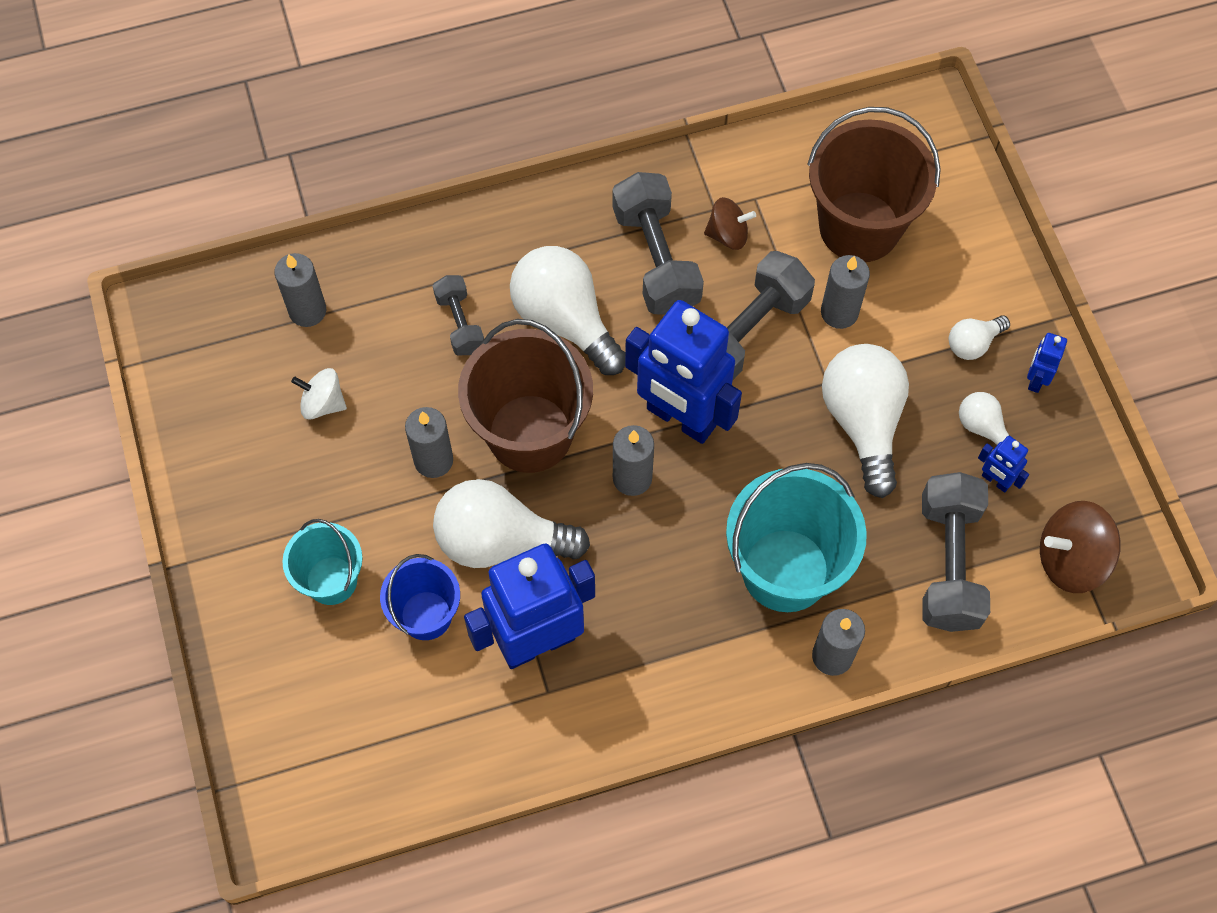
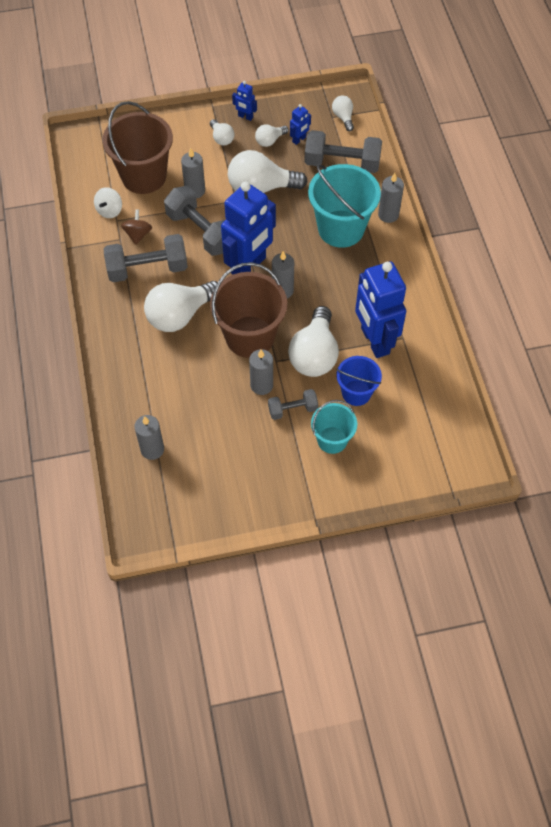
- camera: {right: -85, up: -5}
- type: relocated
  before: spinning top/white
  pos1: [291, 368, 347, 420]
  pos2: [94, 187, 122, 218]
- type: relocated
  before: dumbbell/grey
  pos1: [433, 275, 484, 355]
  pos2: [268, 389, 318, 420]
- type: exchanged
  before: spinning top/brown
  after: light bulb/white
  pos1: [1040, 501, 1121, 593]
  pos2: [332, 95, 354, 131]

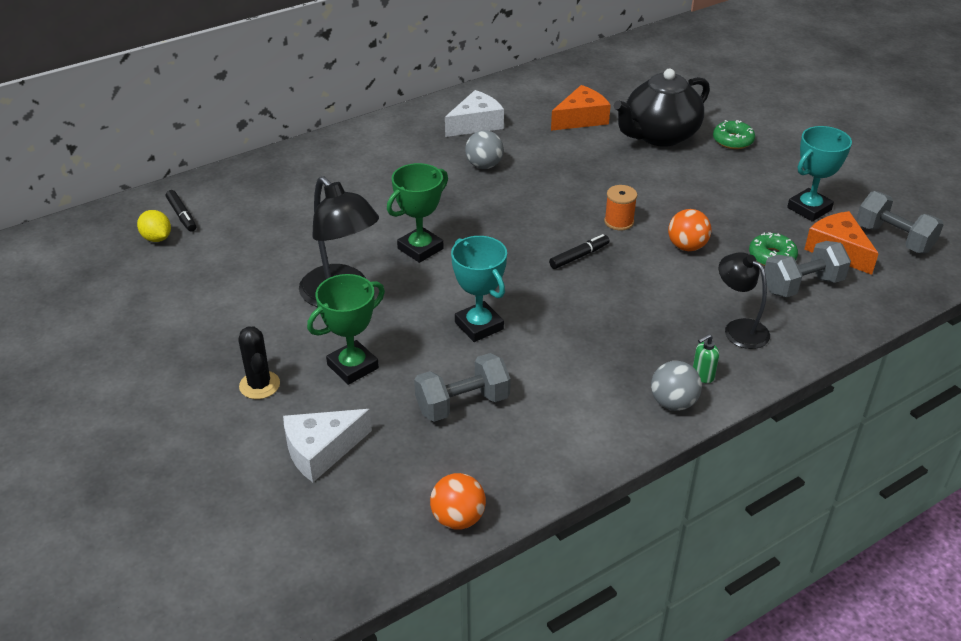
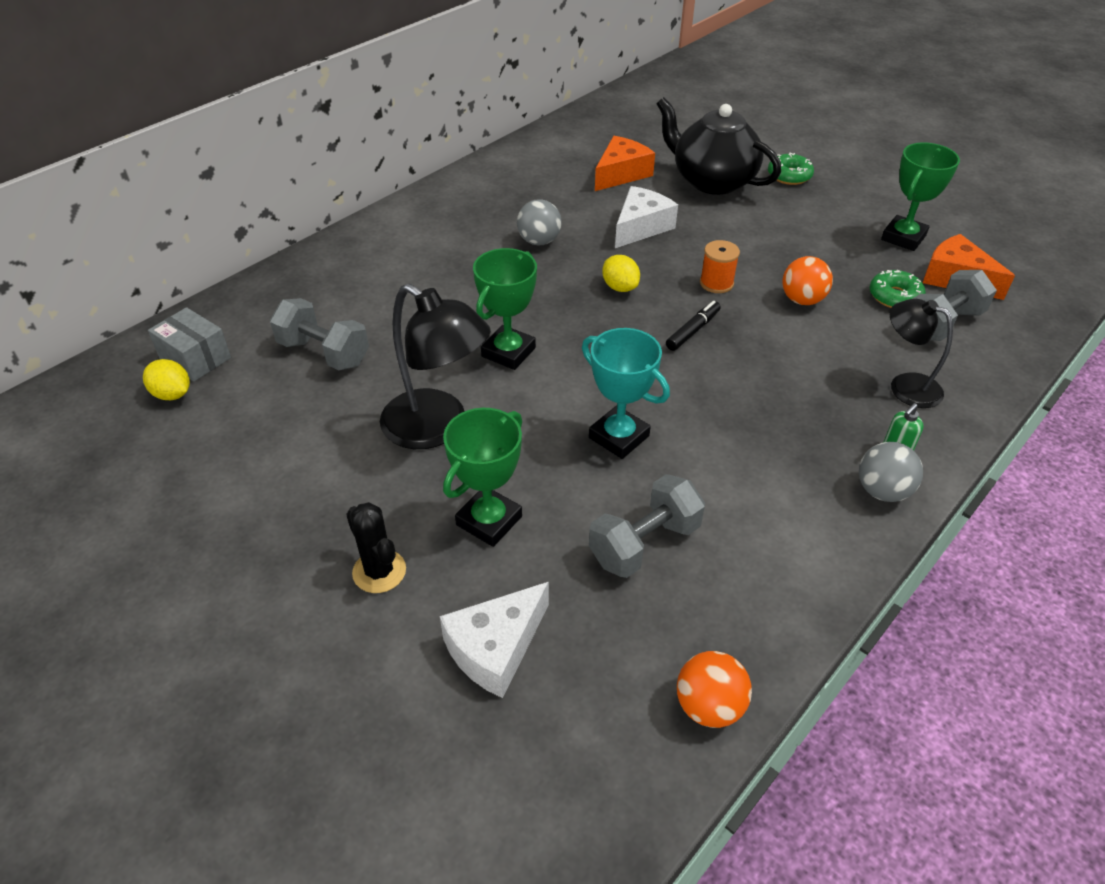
- camera: {right: -15, up: 5}
- type: exchanged
  before: marker/black
  after: box/grey
  pos1: [166, 190, 196, 232]
  pos2: [148, 307, 231, 382]
- type: relocated
  before: dumbbell/grey
  pos1: [856, 191, 944, 253]
  pos2: [270, 298, 369, 370]
- type: appeared
  after: lemon/yellow
  pos2: [602, 255, 640, 292]
- type: relocated
  before: cheese/white
  pos1: [445, 90, 504, 137]
  pos2: [615, 186, 678, 248]
- type: spun
  before: teapot/black
  pos1: [614, 69, 710, 147]
  pos2: [657, 97, 781, 195]
  turn: 90
- type: colour
  before: trophy/turquoise
  after: trophy/green
  pos1: [787, 126, 852, 222]
  pos2: [881, 142, 960, 251]

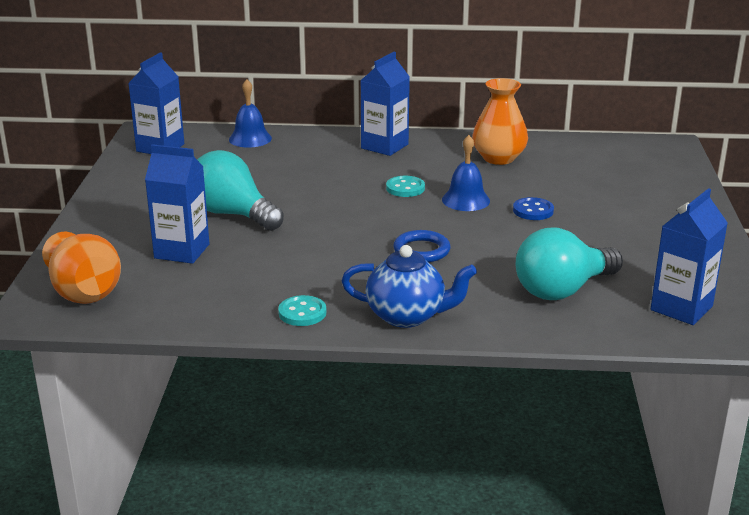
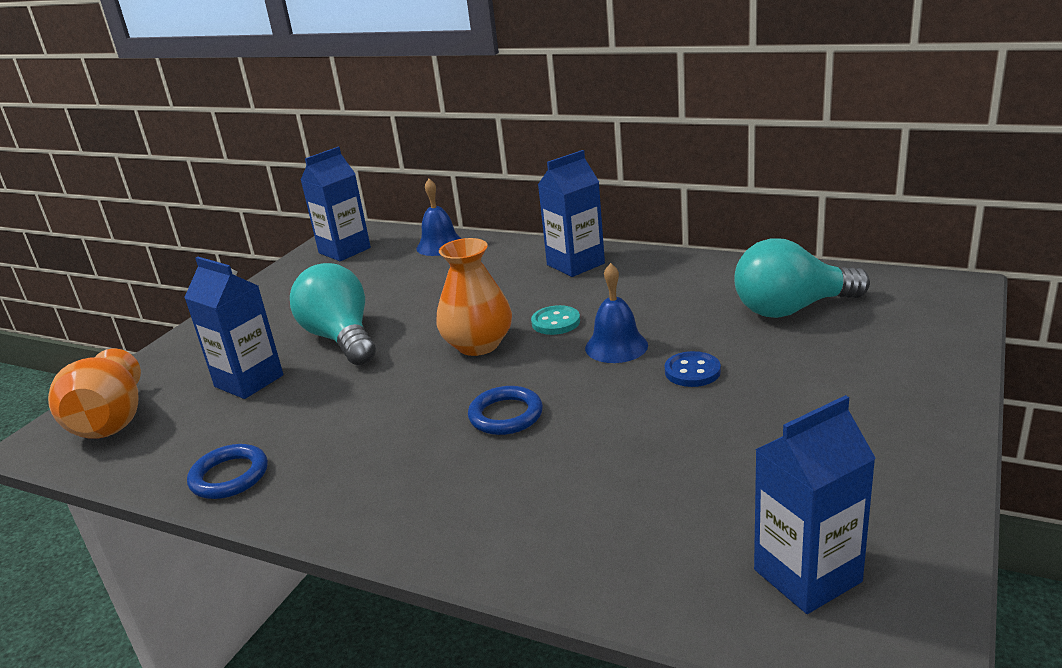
- camera: {right: 25, up: 0}
- type: appeared
  after: ring/blue
  pos2: [187, 444, 268, 499]
- type: relocated
  before: vase/orange
  pos1: [472, 78, 528, 165]
  pos2: [436, 238, 512, 356]
- type: relocated
  before: light bulb/turquoise
  pos1: [516, 227, 623, 300]
  pos2: [734, 238, 870, 318]
- type: missing
  before: button/turquoise
  pos1: [278, 295, 326, 326]
- type: missing
  before: teapot/blue
  pos1: [342, 245, 477, 328]

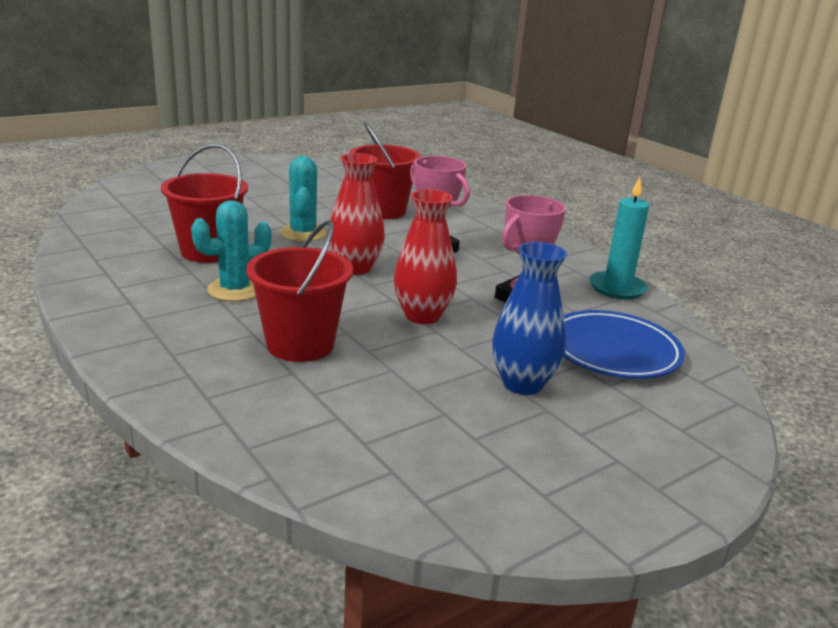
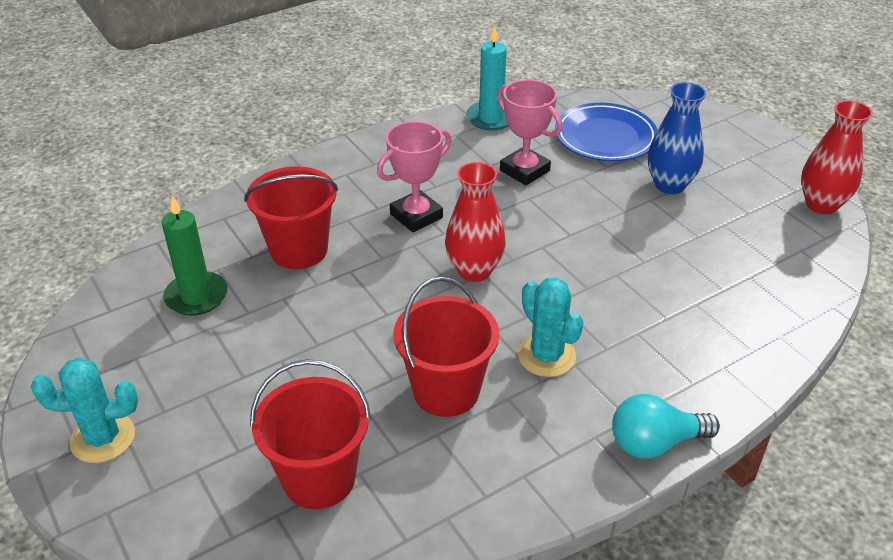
- camera: {right: -85, up: 15}
- type: relocated
  before: cactus/turquoise
  pos1: [280, 156, 326, 242]
  pos2: [31, 358, 138, 463]
- type: appeared
  after: candle/green
  pos2: [162, 196, 228, 316]
- type: relocated
  before: bucket/red
  pos1: [246, 220, 353, 362]
  pos2: [250, 359, 371, 509]
- type: appeared
  after: light bulb/turquoise
  pos2: [612, 394, 720, 459]
- type: relocated
  before: vase/red
  pos1: [394, 189, 457, 324]
  pos2: [801, 100, 873, 214]

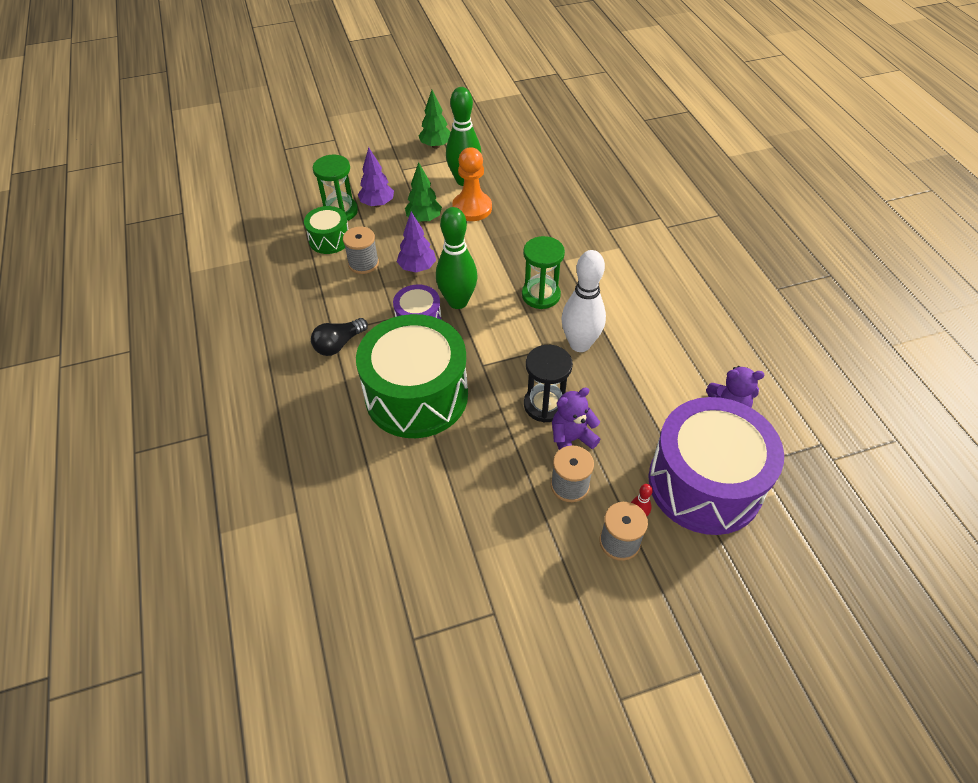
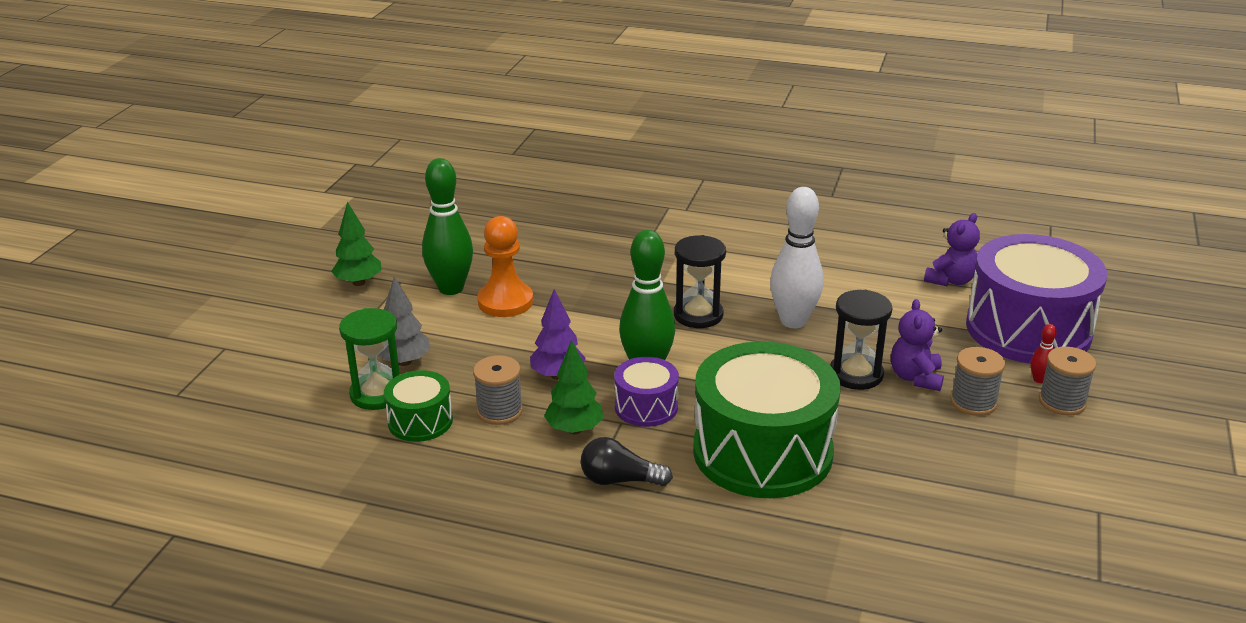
- camera: {right: -55, up: -20}
- type: colour
  before: tree/purple
  after: tree/grey
  pos1: [358, 147, 394, 207]
  pos2: [378, 276, 430, 366]
- type: relocated
  before: tree/green
  pos1: [405, 162, 442, 223]
  pos2: [544, 340, 604, 435]
- type: spun
  before: light bulb/black
  pos1: [311, 318, 368, 356]
  pos2: [581, 437, 673, 486]
  turn: 105
- type: colour
  before: hourglass/green
  after: hourglass/black
  pos1: [522, 236, 565, 309]
  pos2: [674, 235, 726, 328]

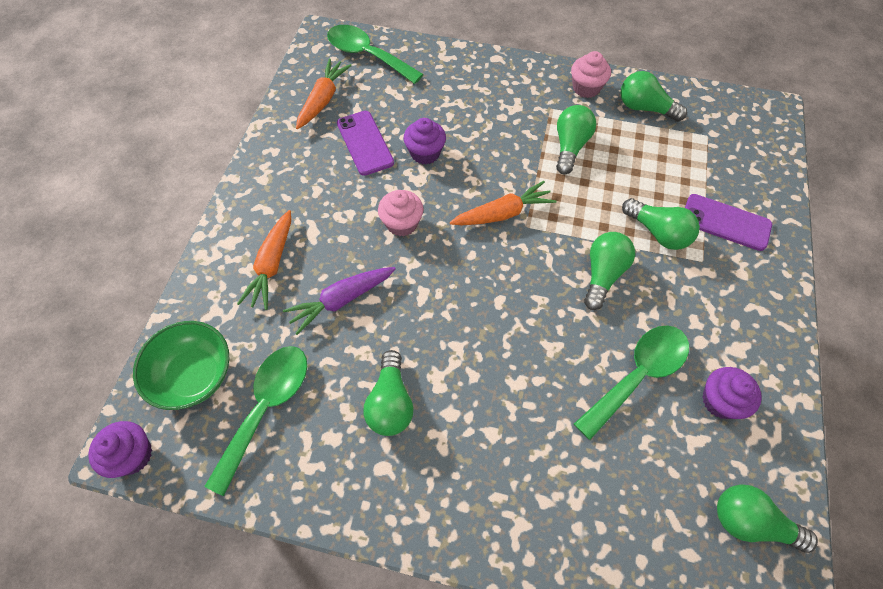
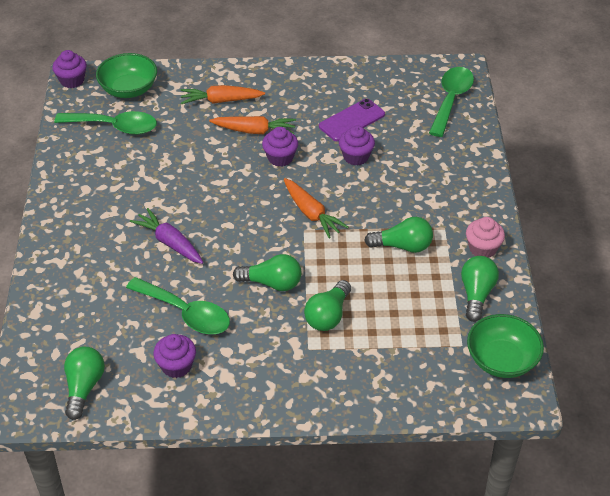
- camera: {right: 75, up: -15}
- type: relocated
  before: carrot/purple
  pos1: [283, 267, 396, 335]
  pos2: [130, 208, 203, 264]
- type: relocated
  before: carrot/orange
  pos1: [296, 59, 352, 129]
  pos2: [209, 116, 296, 134]
- type: colour
  before: cupcake/pink
  after: cupcake/purple
  pos1: [378, 190, 423, 236]
  pos2: [262, 127, 298, 167]
- type: appeared
  after: bowl/green
  pos2: [467, 314, 544, 378]
- type: missing
  before: light bulb/green
  pos1: [363, 350, 414, 436]
- type: missing
  before: phone/purple
  pos1: [685, 194, 772, 251]

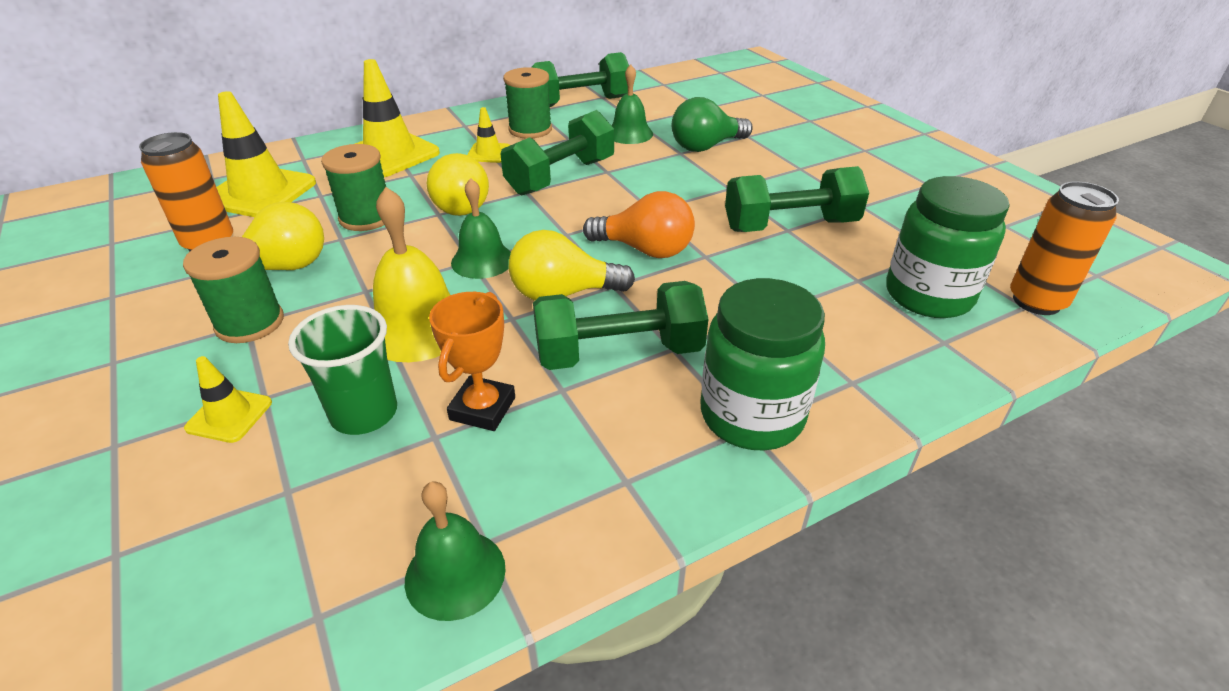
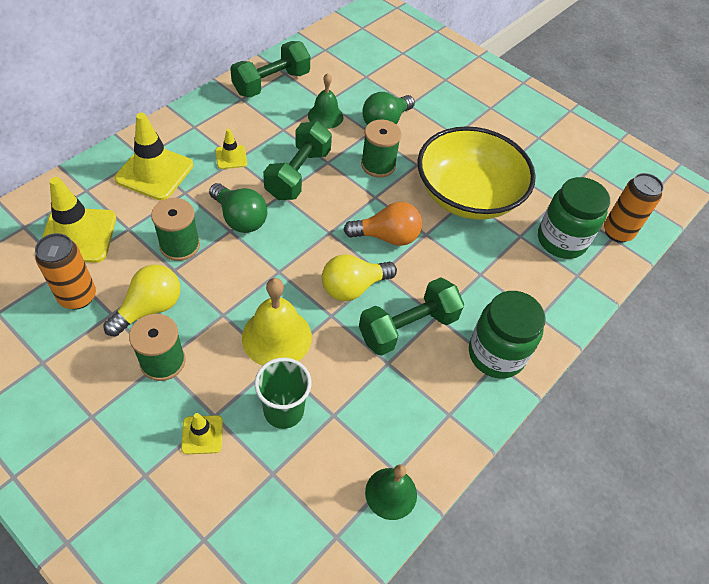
- camera: {right: -25, up: 15}
- type: colour
  before: light bulb/yellow
  after: light bulb/green
  pos1: [427, 153, 489, 216]
  pos2: [209, 183, 267, 233]
- type: relocated
  before: spool/green
  pos1: [503, 67, 552, 139]
  pos2: [361, 120, 401, 178]
- type: exchanged
  before: dumbbell/green
  after: bowl/yellow
  pos1: [725, 166, 869, 232]
  pos2: [417, 126, 536, 220]
- type: missing
  before: trophy/orange
  pos1: [429, 292, 515, 431]
- type: missing
  before: bell/green
  pos1: [451, 178, 511, 279]

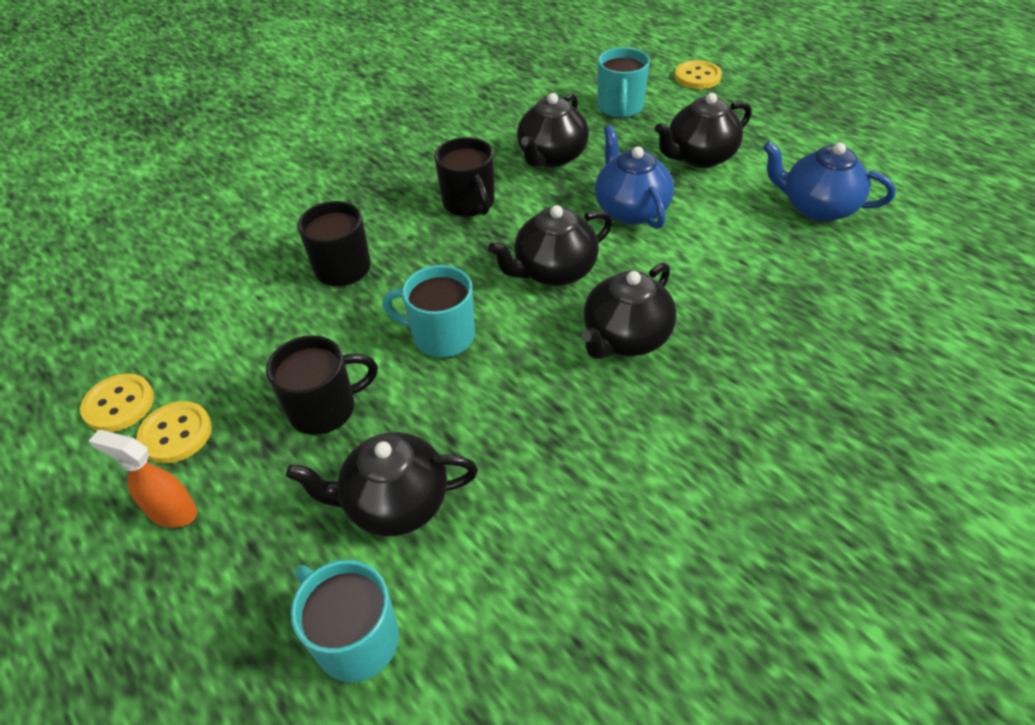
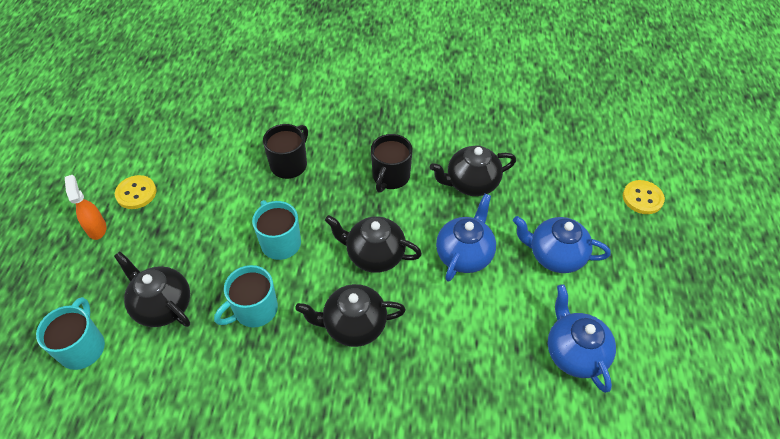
- camera: {right: 45, up: 5}
- type: relocated
  before: mug/turquoise
  pos1: [597, 47, 650, 118]
  pos2: [214, 265, 278, 328]
- type: colour
  before: teapot/black
  after: teapot/blue
  pos1: [655, 93, 751, 168]
  pos2: [513, 216, 611, 273]
- type: missing
  before: button/yellow
  pos1: [80, 374, 154, 432]
- type: missing
  before: mug/black
  pos1: [266, 335, 378, 435]

